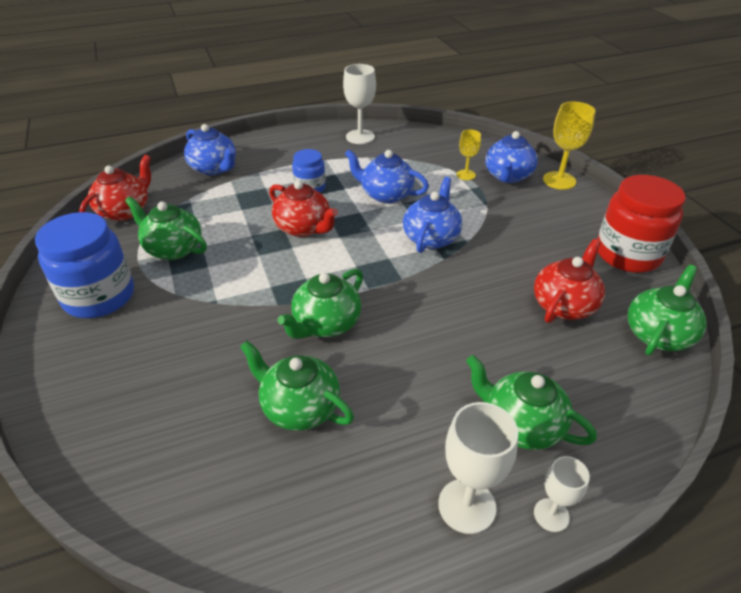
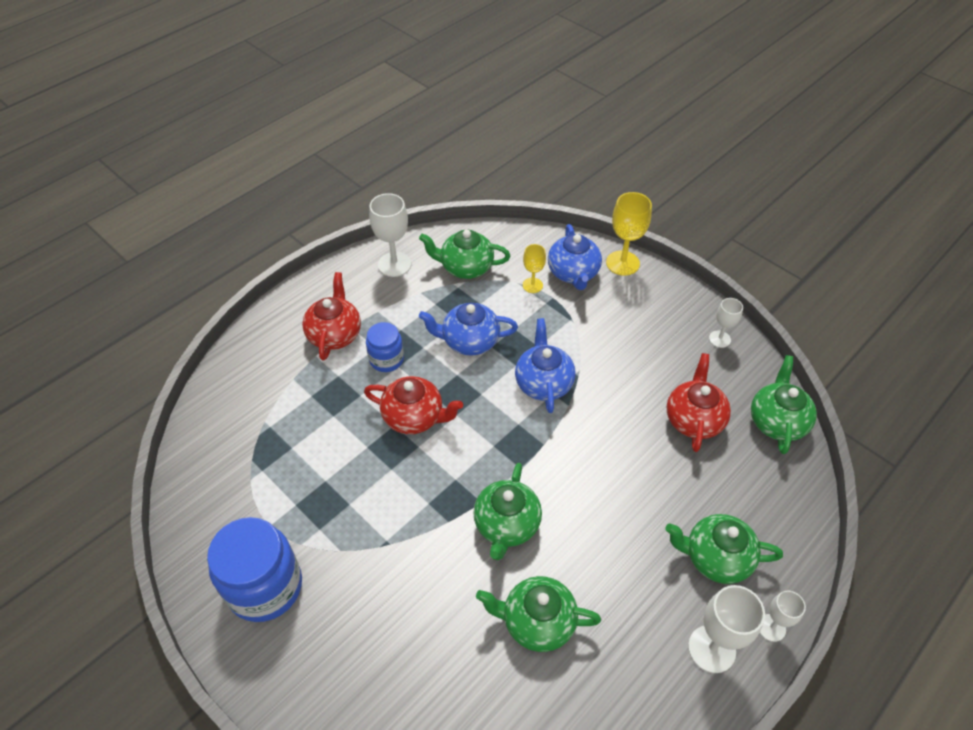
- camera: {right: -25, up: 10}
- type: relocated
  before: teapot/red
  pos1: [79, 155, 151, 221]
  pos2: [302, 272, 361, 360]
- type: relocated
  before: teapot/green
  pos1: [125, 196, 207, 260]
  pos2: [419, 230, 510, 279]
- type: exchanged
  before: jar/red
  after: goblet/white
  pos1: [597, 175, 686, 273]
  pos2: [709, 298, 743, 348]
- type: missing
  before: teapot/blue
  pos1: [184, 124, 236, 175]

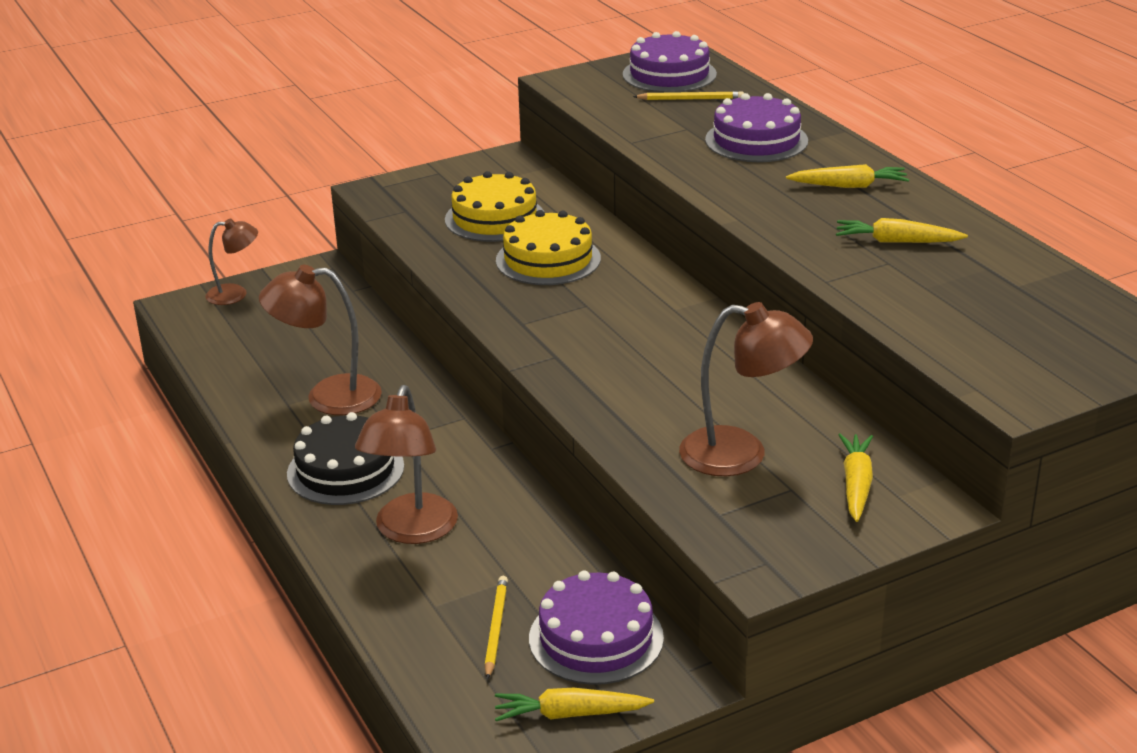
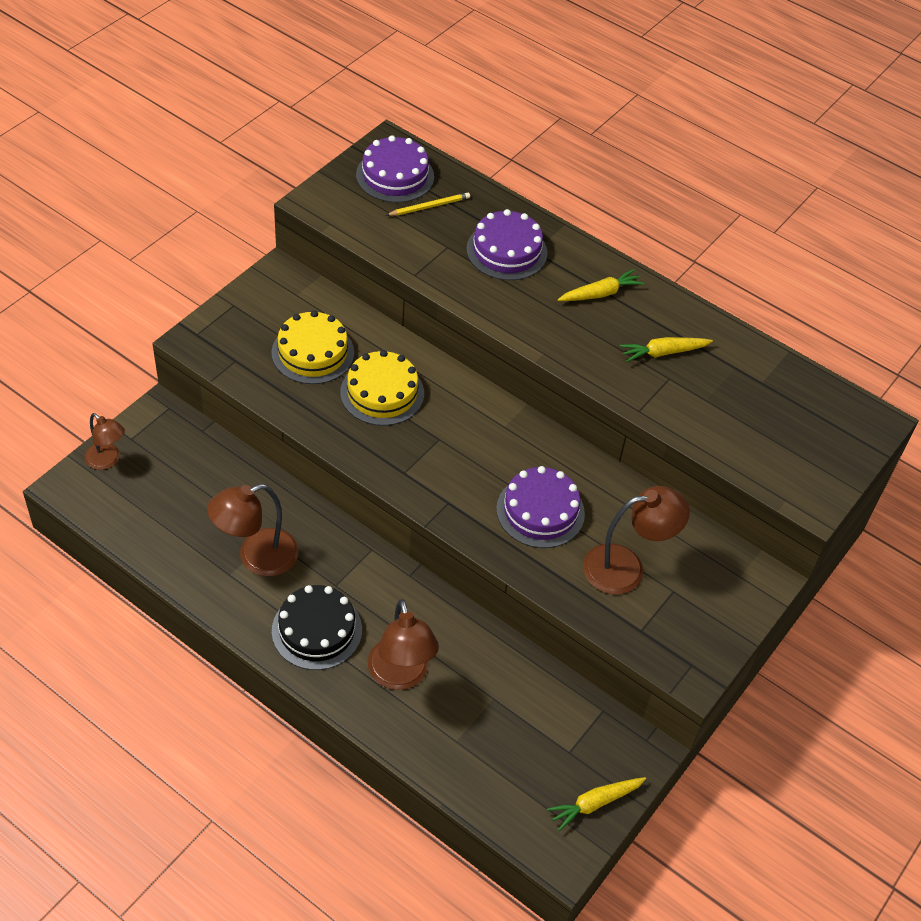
- camera: {right: -30, up: 20}
- type: spun
  before: lamp/brown
  pos1: [205, 218, 258, 305]
  pos2: [85, 413, 125, 470]
  turn: 75
- type: relocated
  before: cake/purple
  pos1: [529, 571, 664, 685]
  pos2: [496, 466, 585, 548]
- type: missing
  before: pencil/yellow
  pos1: [485, 576, 508, 680]
- type: missing
  before: carrot/yellow
  pos1: [838, 433, 873, 522]

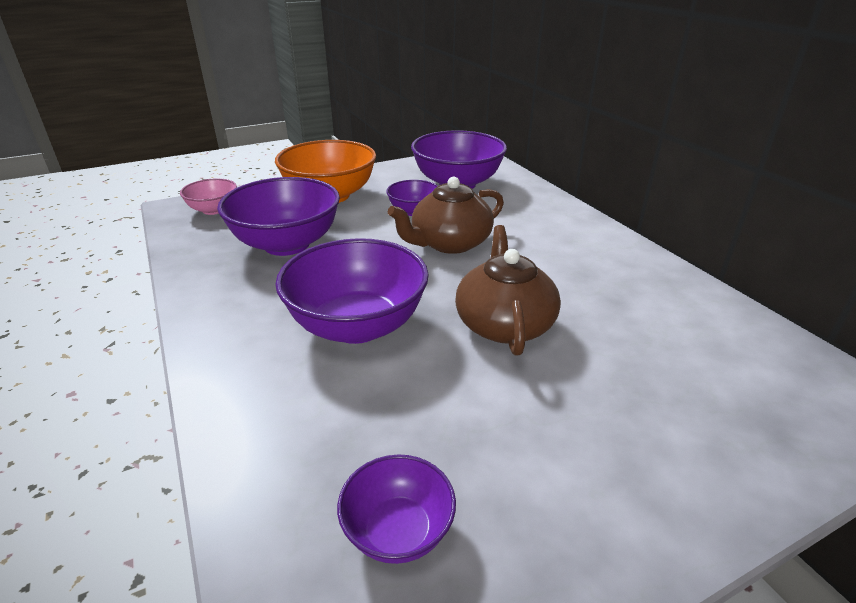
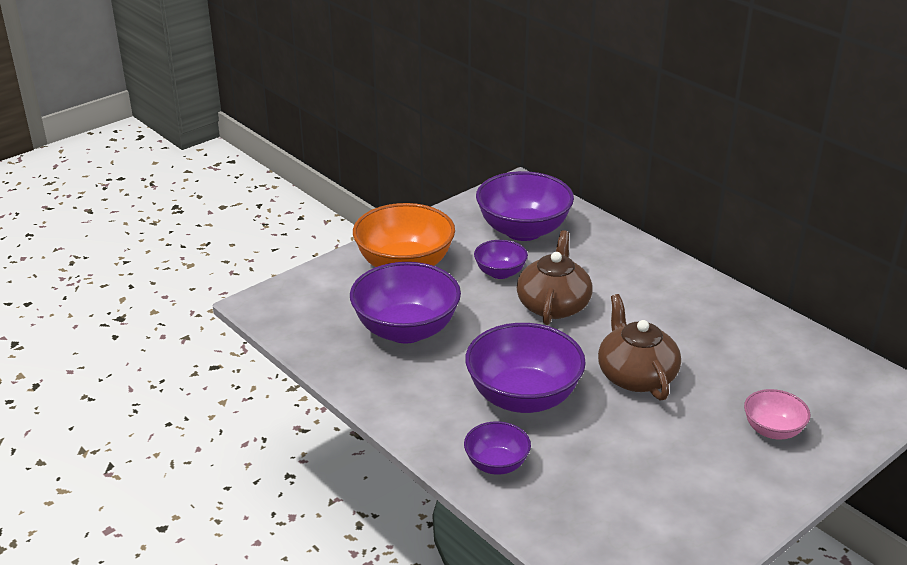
- camera: {right: -15, up: 0}
- type: relocated
  before: bowl/purple
  pos1: [337, 454, 456, 564]
  pos2: [464, 421, 531, 475]
- type: spun
  before: teapot/brown
  pos1: [388, 177, 504, 254]
  pos2: [517, 230, 592, 325]
  turn: 150
- type: relocated
  before: bowl/pink
  pos1: [180, 178, 237, 215]
  pos2: [744, 389, 810, 440]

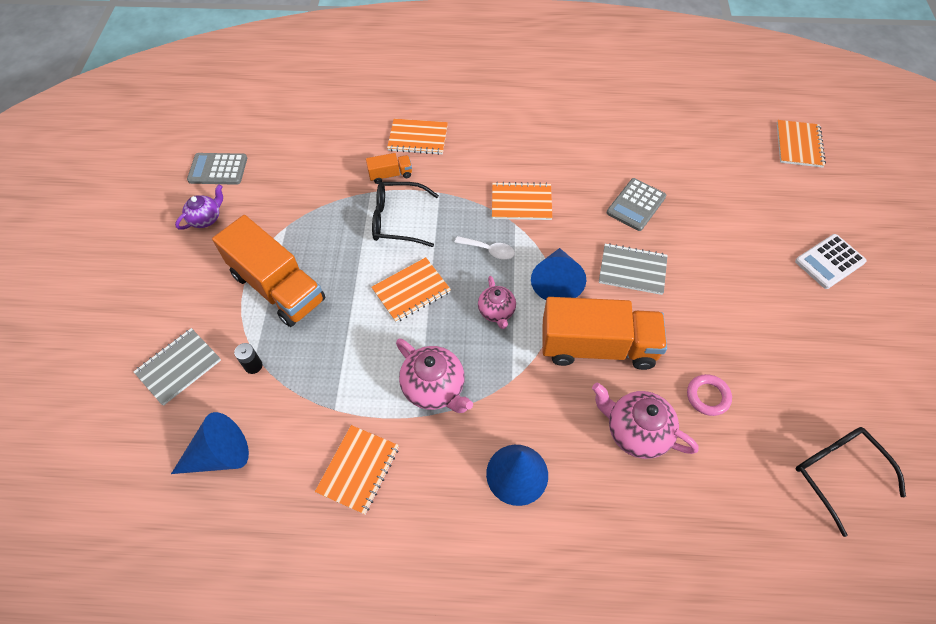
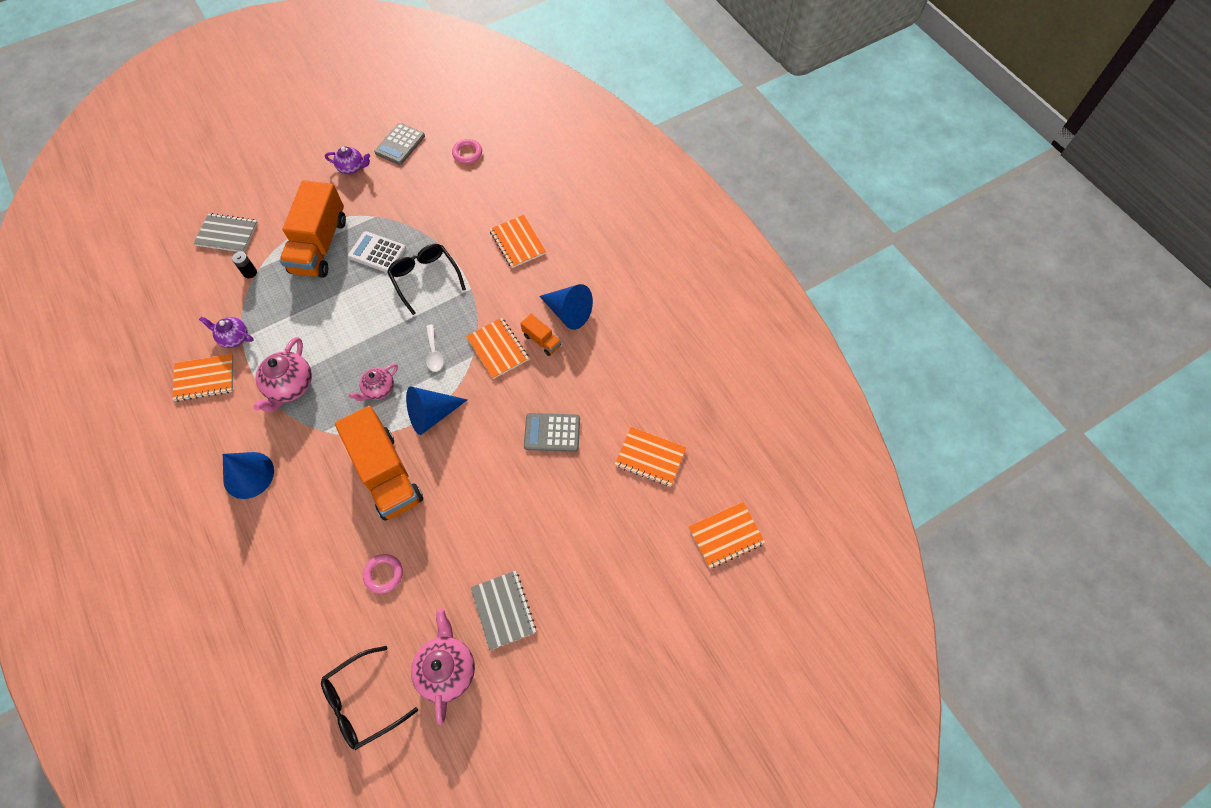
- camera: {right: 55, up: 5}
- type: appeared
  after: teapot/purple
  pos2: [199, 317, 254, 348]
- type: spun
  before: glasses/black
  pos1: [796, 427, 906, 537]
  pos2: [321, 646, 418, 750]
  turn: -150
- type: relocated
  before: calculator/white
  pos1: [795, 234, 867, 289]
  pos2: [348, 231, 406, 273]
- type: spun
  before: calculator/grey
  pos1: [187, 153, 247, 185]
  pos2: [374, 123, 425, 165]
  turn: -120
- type: relocated
  before: teapot/pink
  pos1: [592, 383, 699, 459]
  pos2: [411, 609, 475, 725]
- type: appeared
  after: ring/pink
  pos2: [452, 139, 482, 164]
- type: relocated
  before: notebook/grey
  pos1: [599, 243, 668, 295]
  pos2: [470, 571, 536, 650]
- type: relocated
  before: truck/orange
  pos1: [366, 153, 412, 184]
  pos2: [520, 314, 561, 356]
- type: relocated
  before: cone/blue
  pos1: [171, 412, 249, 474]
  pos2: [539, 284, 593, 330]
- type: relocated
  before: notebook/orange
  pos1: [372, 257, 451, 322]
  pos2: [615, 427, 686, 487]

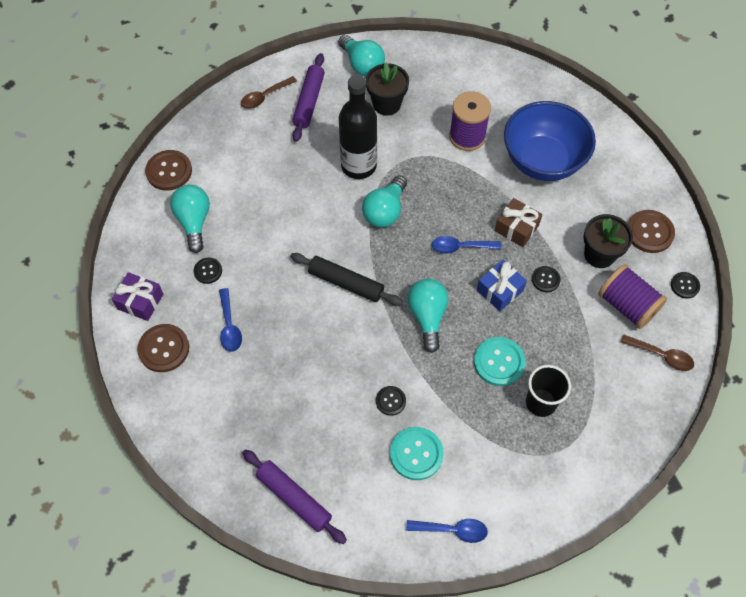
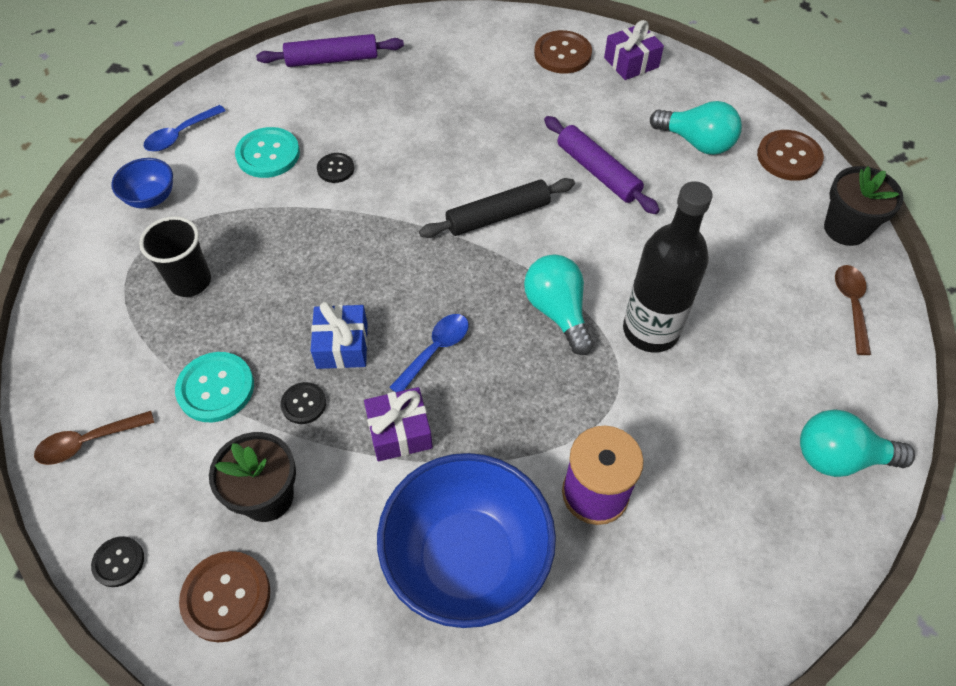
- camera: {right: 130, up: -5}
- type: appeared
  after: bowl/blue
  pos2: [111, 158, 173, 208]
- type: relocated
  before: button/turquoise
  pos1: [474, 337, 525, 386]
  pos2: [175, 352, 254, 422]
- type: colour
  before: gift/brown
  after: gift/purple
  pos1: [495, 198, 542, 247]
  pos2: [364, 387, 433, 461]
- type: relocated
  before: rolling pin/purple
  pos1: [292, 53, 325, 142]
  pos2: [544, 116, 660, 214]
- type: relocated
  before: flower pot/black
  pos1: [366, 63, 409, 116]
  pos2: [824, 166, 904, 246]
- type: missing
  before: button/black
  pos1: [194, 258, 222, 284]
- type: missing
  before: spoon/blue
  pos1: [219, 288, 242, 352]
- type: missing
  before: light bulb/turquoise
  pos1: [408, 279, 449, 353]
- type: missing
  before: spool/purple
  pos1: [598, 264, 667, 329]

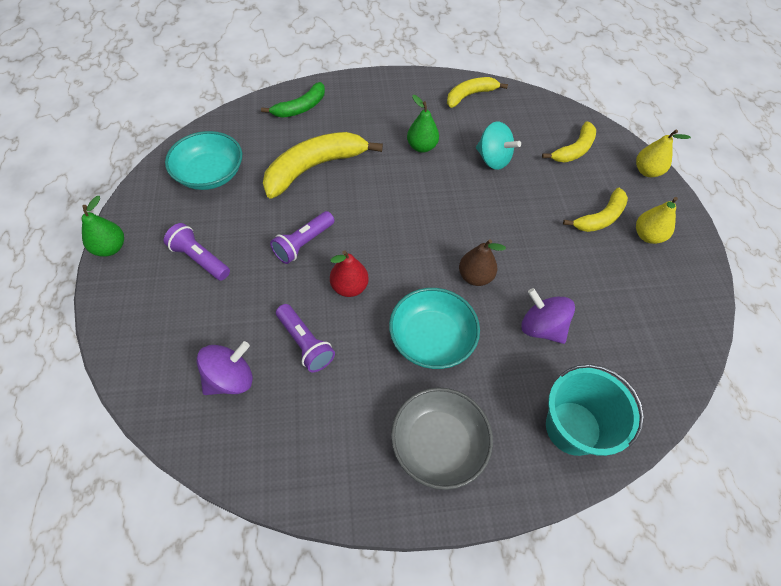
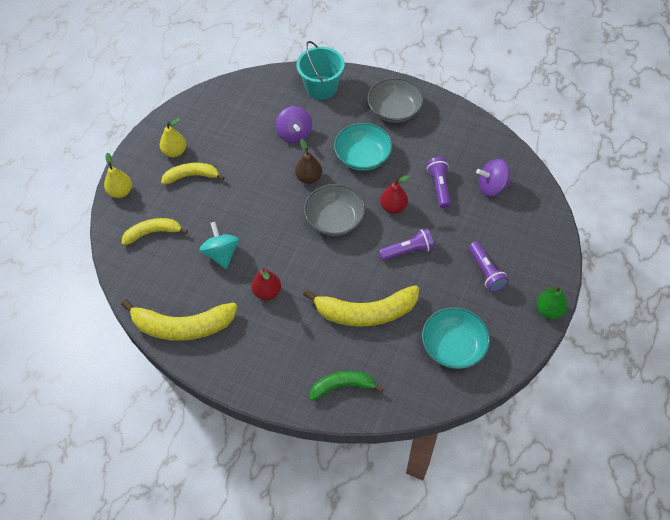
- camera: {right: -145, up: 0}
- type: size
  before: banana/yellow
  pos1: [447, 77, 508, 108]
  pos2: [121, 299, 237, 341]
  scale: 1.66
- type: colour
  before: pear/green
  after: pear/red
  pos1: [407, 95, 439, 153]
  pos2: [252, 268, 281, 300]
- type: appeared
  after: bowl/grey
  pos2: [304, 184, 366, 236]

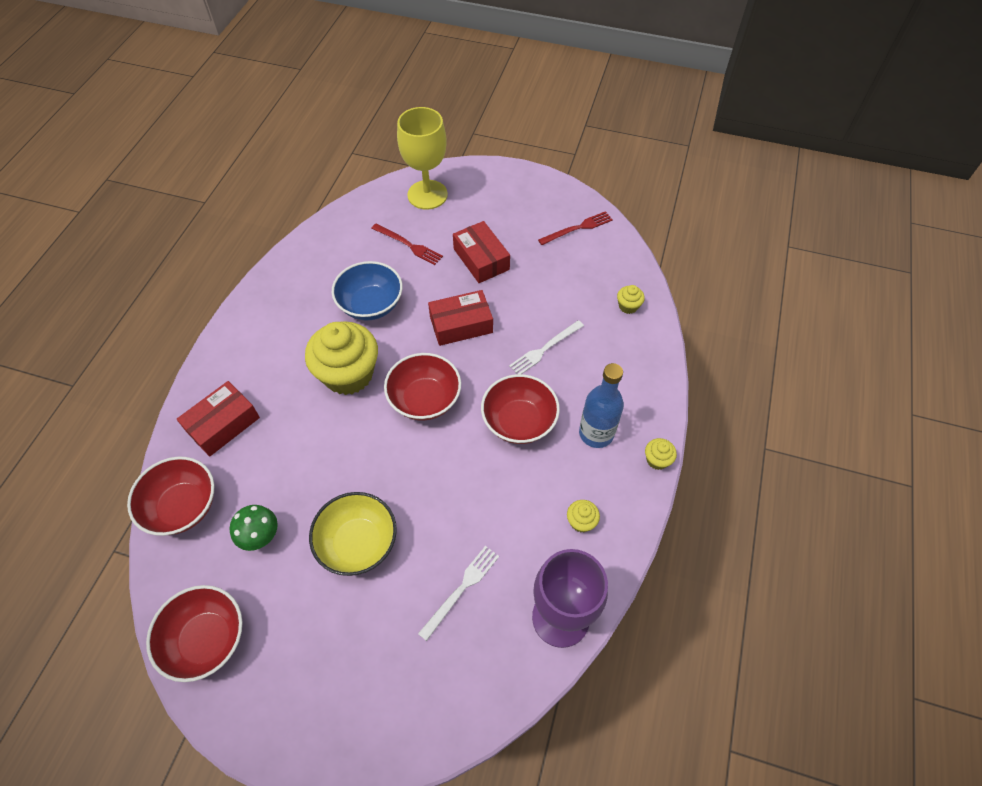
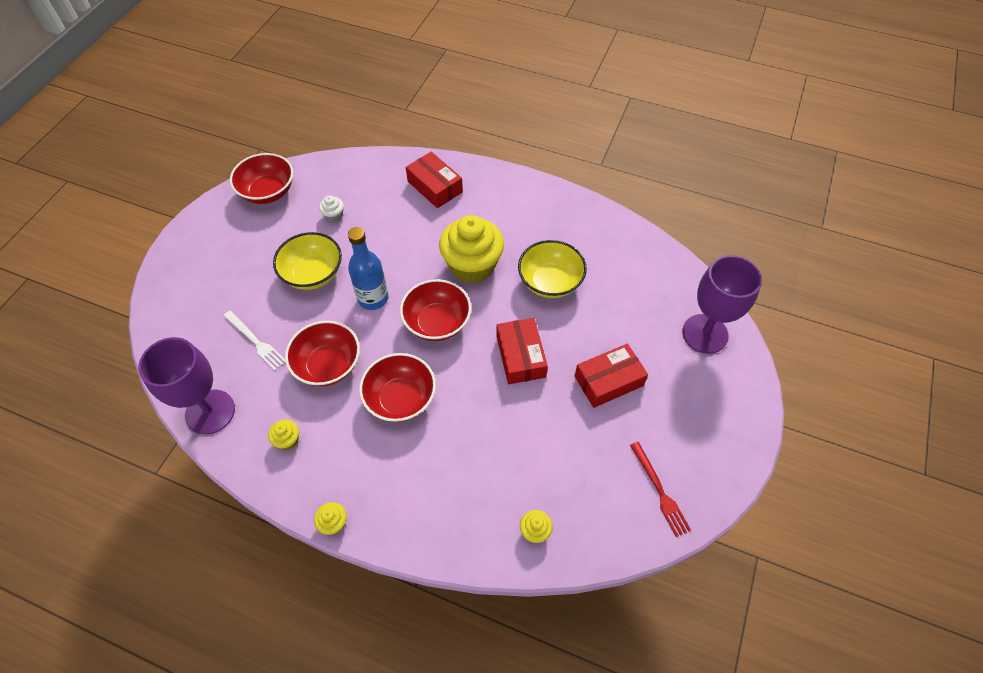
- camera: {right: 95, up: 0}
- type: relocated
  before: bowl/red
  pos1: [127, 457, 214, 536]
  pos2: [285, 321, 360, 386]
- type: exchanged
  before: mushroom/green
  after: cupcake/white
  pos1: [230, 505, 278, 551]
  pos2: [319, 195, 344, 222]
- type: relocated
  before: bottle/blue
  pos1: [579, 363, 624, 448]
  pos2: [348, 227, 389, 310]
- type: colour
  before: bowl/blue
  after: bowl/yellow
  pos1: [332, 261, 403, 320]
  pos2: [518, 240, 587, 298]
- type: colour
  before: goblet/yellow
  after: goblet/purple
  pos1: [397, 107, 448, 210]
  pos2: [682, 255, 762, 354]
- type: missing
  before: fork/red
  pos1: [371, 224, 443, 265]
- type: missing
  before: fork/white
  pos1: [509, 320, 584, 374]

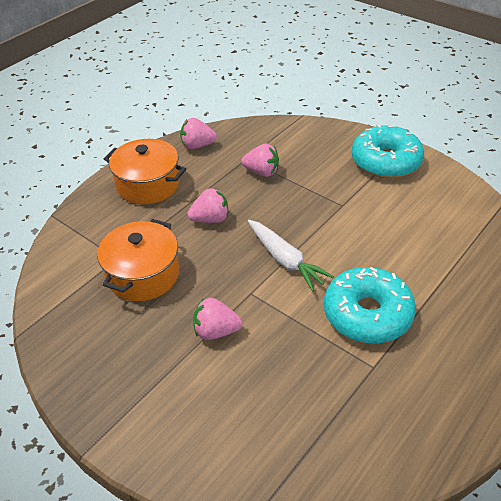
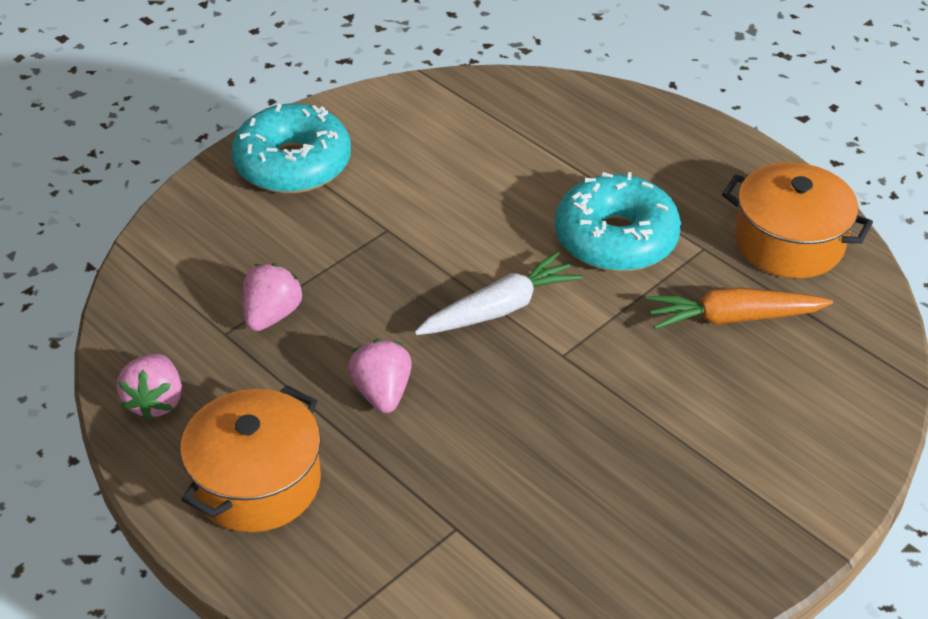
- camera: {right: -85, up: 0}
- type: appeared
  after: carrot/orange
  pos2: [647, 288, 833, 329]
- type: relocated
  before: pot/orange
  pos1: [97, 219, 179, 301]
  pos2: [722, 162, 873, 278]
- type: missing
  before: strawberry/pink
  pos1: [193, 298, 243, 340]

